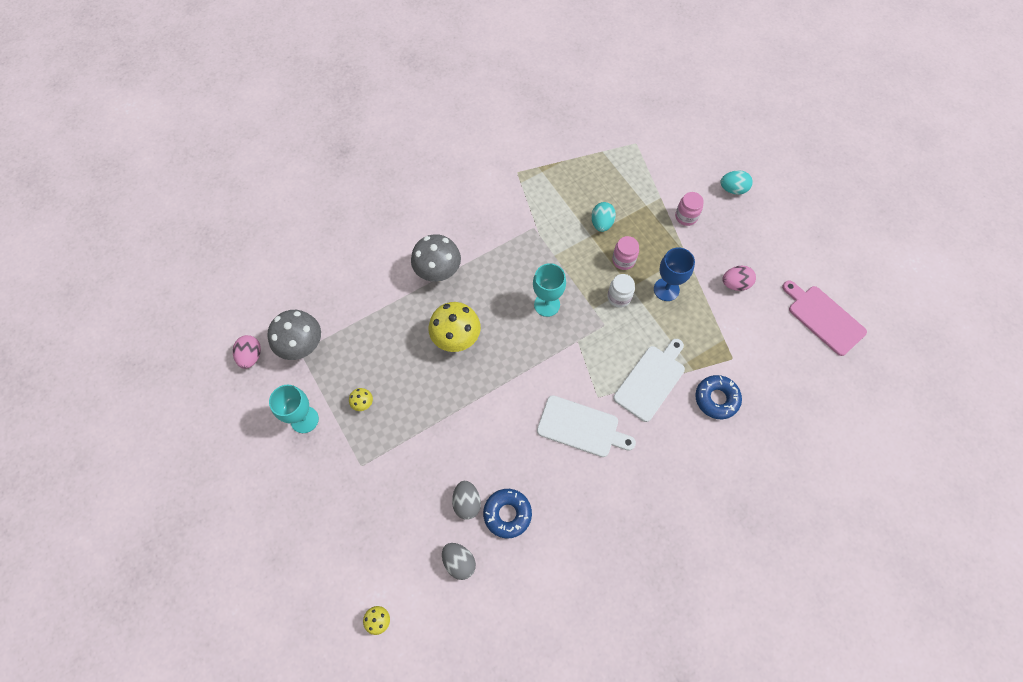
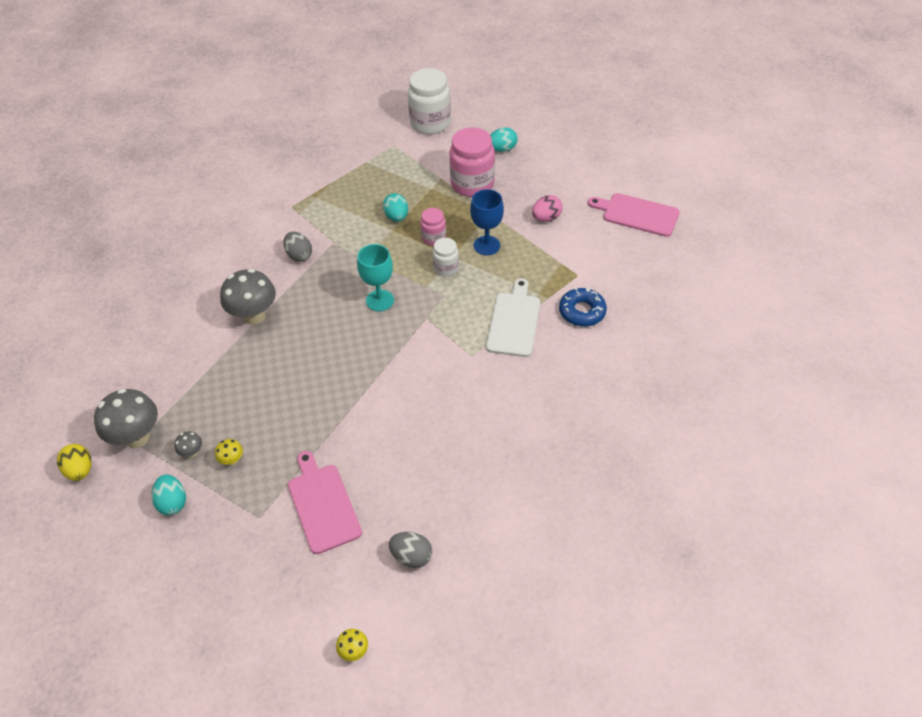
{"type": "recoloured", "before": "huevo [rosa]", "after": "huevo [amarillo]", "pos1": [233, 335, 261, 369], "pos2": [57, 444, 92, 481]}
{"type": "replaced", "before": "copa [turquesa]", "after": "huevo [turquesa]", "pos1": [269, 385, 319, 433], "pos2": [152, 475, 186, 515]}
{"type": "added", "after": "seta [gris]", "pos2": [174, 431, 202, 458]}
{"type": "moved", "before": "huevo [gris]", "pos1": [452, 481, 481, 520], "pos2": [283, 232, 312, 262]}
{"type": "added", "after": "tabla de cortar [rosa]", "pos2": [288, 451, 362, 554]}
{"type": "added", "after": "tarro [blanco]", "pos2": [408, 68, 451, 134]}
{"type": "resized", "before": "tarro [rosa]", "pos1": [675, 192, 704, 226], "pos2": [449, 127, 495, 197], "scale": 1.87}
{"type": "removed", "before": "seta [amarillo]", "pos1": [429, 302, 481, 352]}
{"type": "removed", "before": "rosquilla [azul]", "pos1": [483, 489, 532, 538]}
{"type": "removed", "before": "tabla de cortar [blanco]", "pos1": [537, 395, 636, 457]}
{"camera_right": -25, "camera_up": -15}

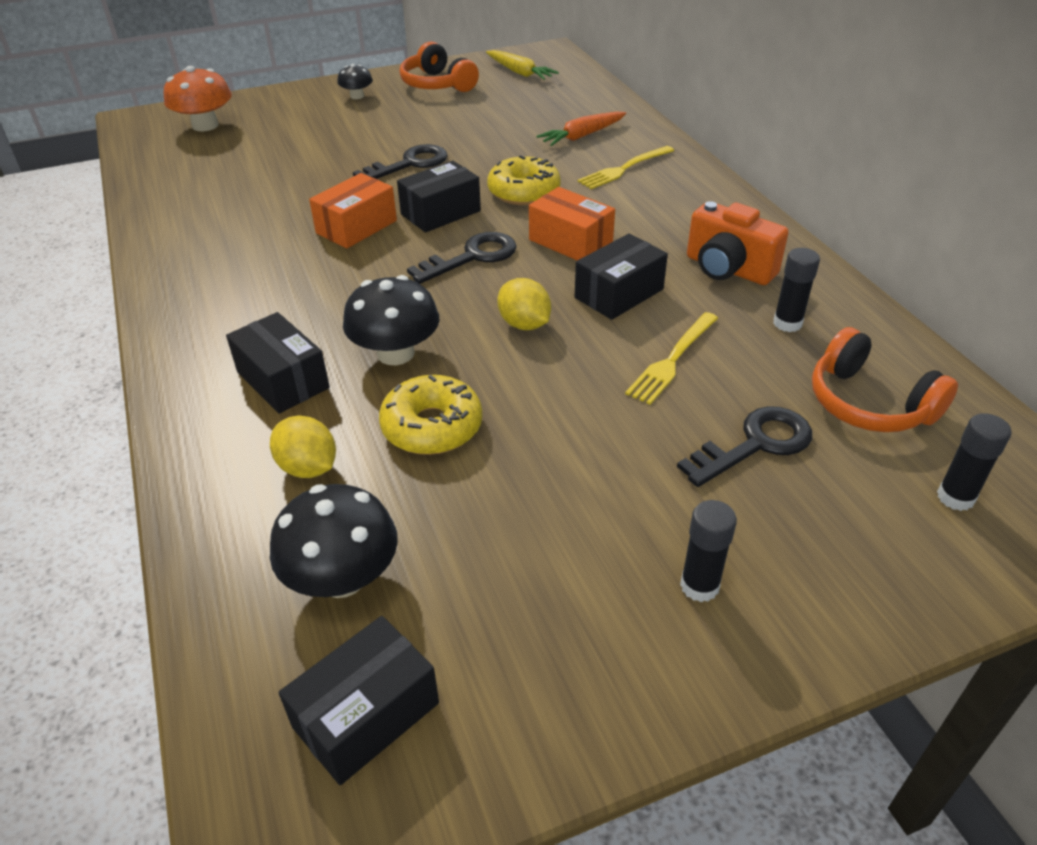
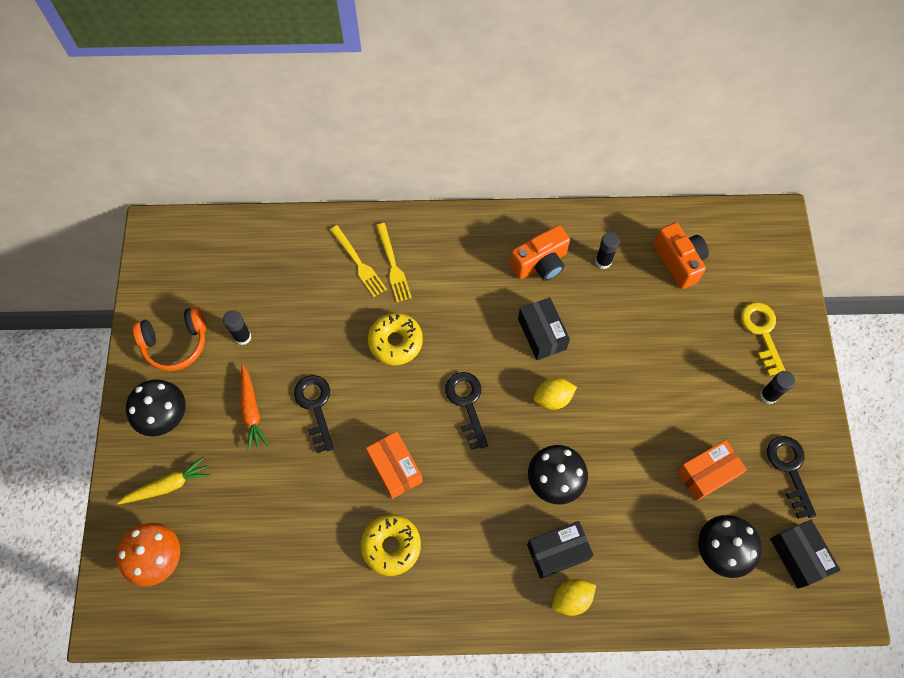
{"type": "moved", "before": "zanahoria [amarillo]", "pos1": [486, 50, 559, 80], "pos2": [117, 457, 211, 505]}
{"type": "resized", "before": "seta [negro]", "pos1": [337, 64, 373, 99], "pos2": [126, 379, 186, 437], "scale": 1.75}
{"type": "moved", "before": "barra de pegamento [negro]", "pos1": [937, 413, 1012, 511], "pos2": [223, 310, 252, 345]}
{"type": "moved", "before": "zanahoria [naranja]", "pos1": [536, 112, 626, 146], "pos2": [241, 365, 269, 451]}
{"type": "moved", "before": "tenedor [amarillo]", "pos1": [625, 312, 718, 405], "pos2": [330, 225, 387, 297]}
{"type": "moved", "before": "rosquilla [amarillo]", "pos1": [379, 375, 483, 455], "pos2": [361, 514, 421, 576]}
{"type": "moved", "before": "limón [amarillo]", "pos1": [270, 416, 336, 478], "pos2": [552, 579, 596, 616]}
{"type": "replaced", "before": "auriculares [naranja]", "after": "cámara [naranja]", "pos1": [812, 327, 958, 432], "pos2": [654, 222, 709, 289]}
{"type": "moved", "before": "caja [naranja]", "pos1": [529, 187, 615, 260], "pos2": [676, 440, 747, 501]}
{"type": "added", "after": "llave [amarillo]", "pos2": [741, 302, 785, 376]}
{"type": "moved", "before": "llave [negro]", "pos1": [677, 406, 812, 487], "pos2": [767, 436, 816, 519]}
{"type": "removed", "before": "caja [negro]", "pos1": [397, 161, 481, 232]}
{"camera_right": -70, "camera_up": 25}

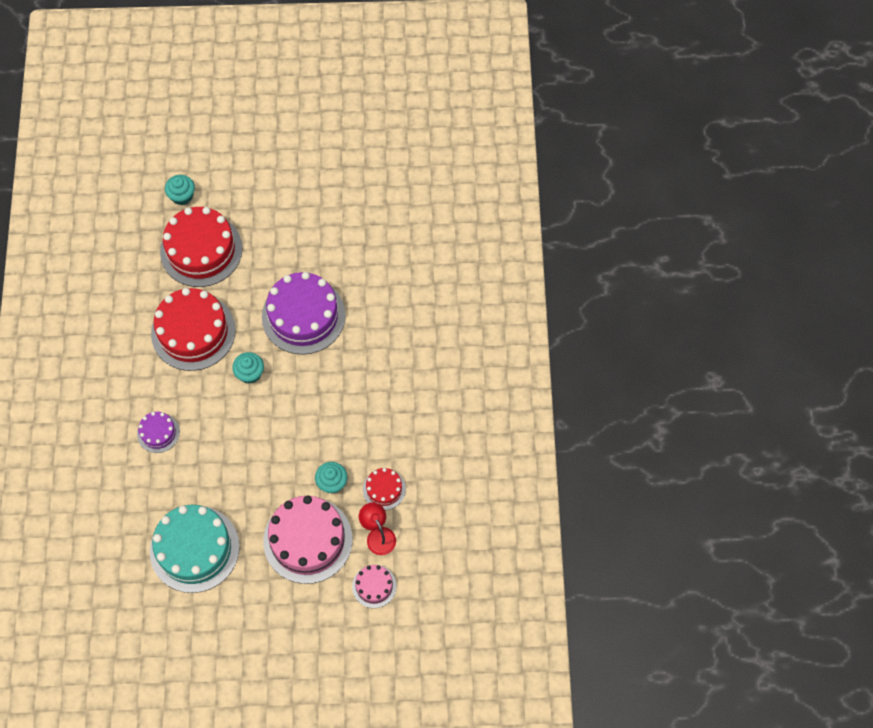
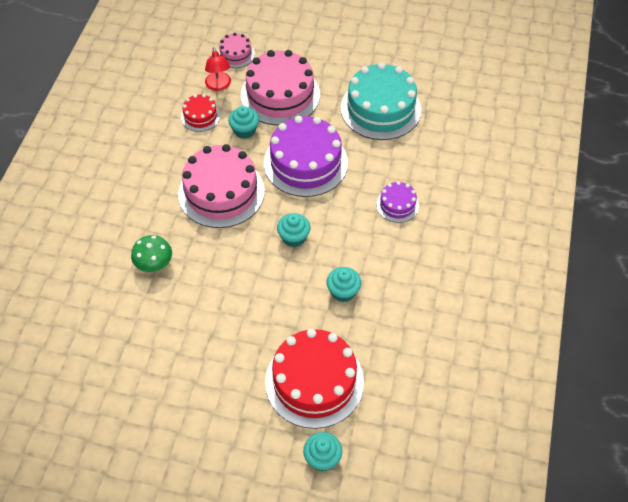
{"type": "added", "after": "seta [verde]", "pos2": [131, 235, 172, 272]}
{"type": "added", "after": "tarta [rosa]", "pos2": [178, 144, 265, 228]}
{"type": "moved", "before": "tarta [morado]", "pos1": [262, 272, 346, 355], "pos2": [264, 116, 348, 197]}
{"type": "replaced", "before": "tarta [rojo]", "after": "magdalena [turquesa]", "pos1": [151, 288, 236, 371], "pos2": [327, 267, 361, 302]}
{"camera_right": -165, "camera_up": -10}

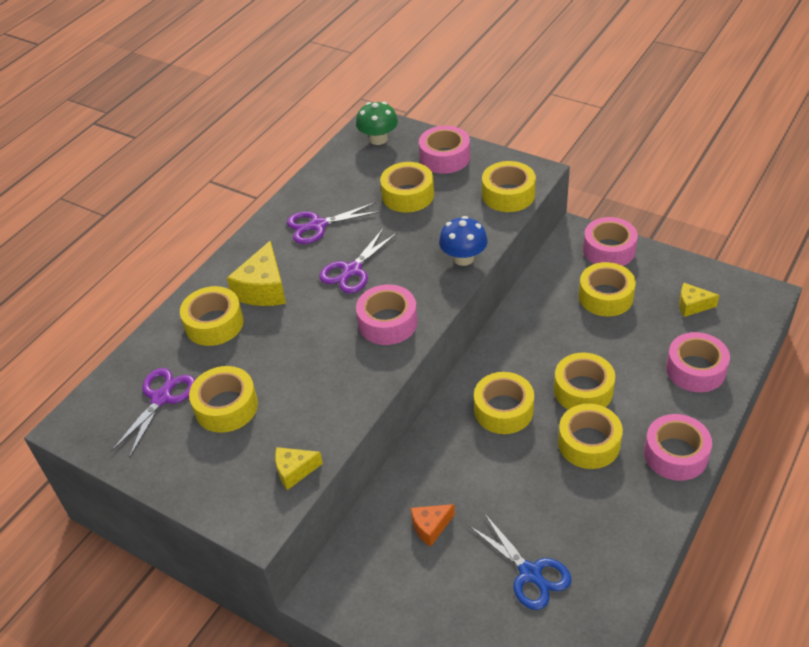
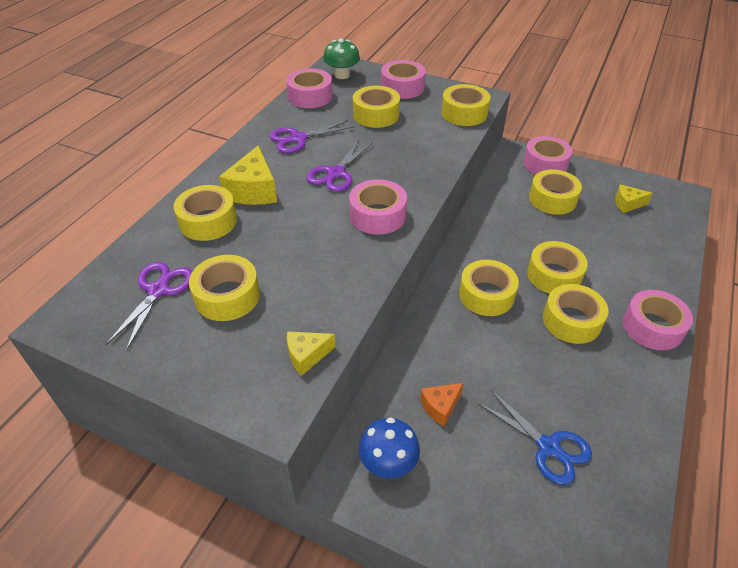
{"type": "moved", "before": "cinta adhesiva [rosa]", "pos1": [666, 332, 730, 392], "pos2": [286, 68, 333, 108]}
{"type": "moved", "before": "seta [azul]", "pos1": [439, 216, 488, 266], "pos2": [359, 418, 420, 478]}
{"camera_right": -10, "camera_up": 0}

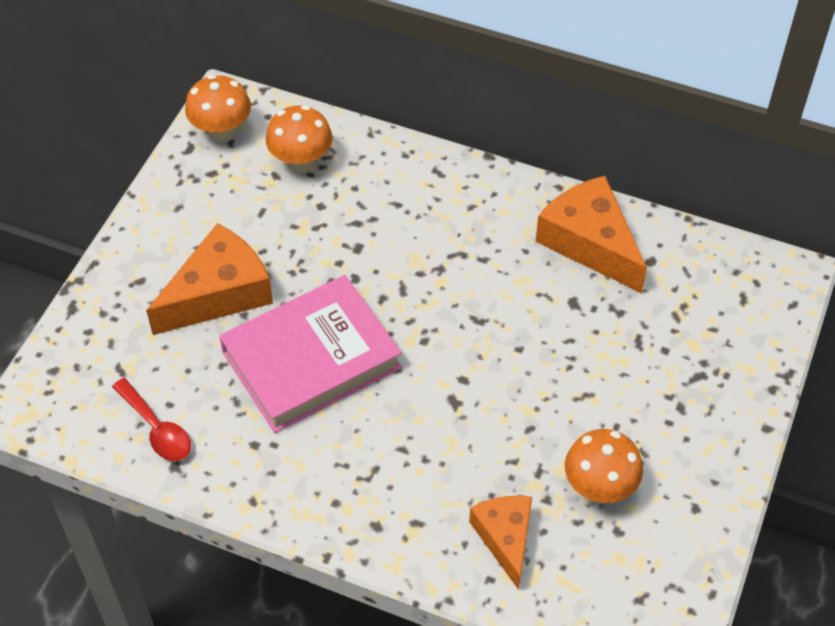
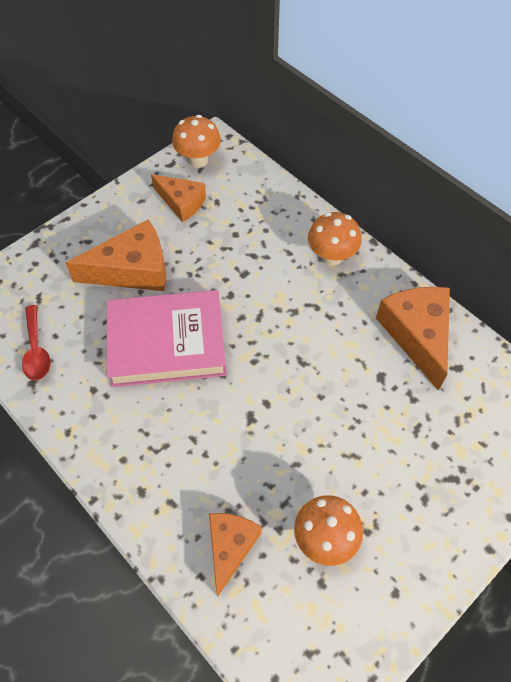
{"type": "added", "after": "queso [naranja]", "pos2": [151, 174, 206, 222]}
{"type": "moved", "before": "seta [naranja]", "pos1": [266, 105, 332, 173], "pos2": [308, 212, 362, 266]}
{"camera_right": 25, "camera_up": 5}

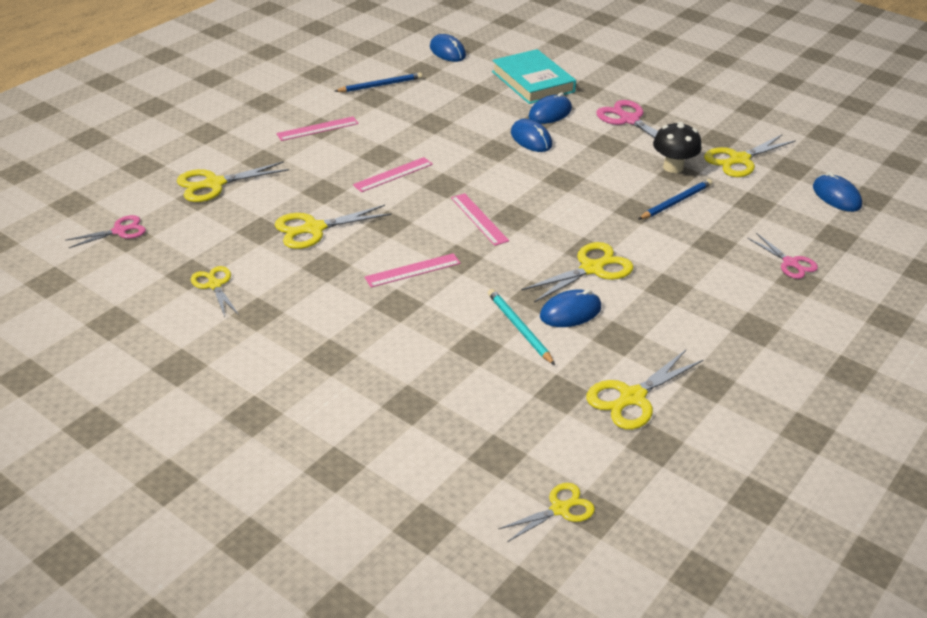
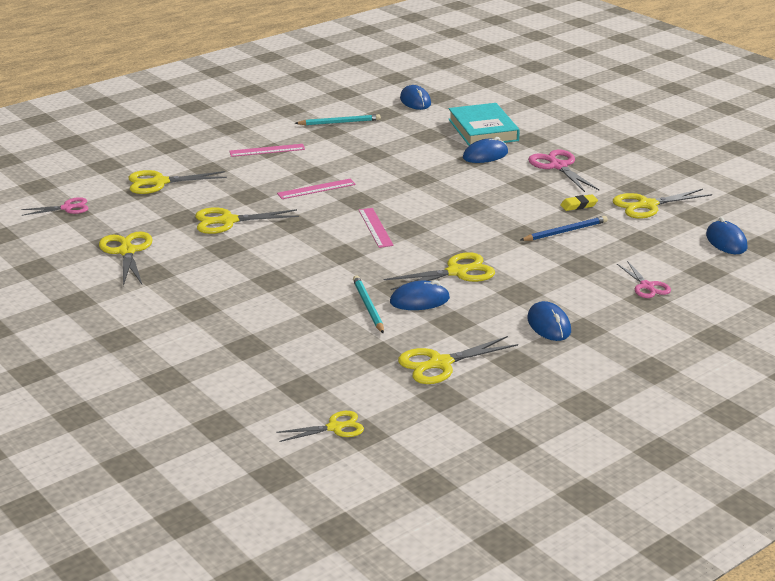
{"type": "resized", "before": "tijeras [amarillo]", "pos1": [191, 266, 239, 317], "pos2": [99, 231, 153, 286], "scale": 1.54}
{"type": "recoloured", "before": "lápiz [azul]", "after": "lápiz [turquesa]", "pos1": [334, 73, 422, 92], "pos2": [295, 114, 381, 125]}
{"type": "moved", "before": "ratón [azul]", "pos1": [511, 119, 552, 152], "pos2": [527, 301, 571, 341]}
{"type": "replaced", "before": "seta [negro]", "after": "goma de borrar [amarillo]", "pos1": [653, 122, 701, 173], "pos2": [560, 194, 598, 211]}
{"type": "removed", "before": "regla [rosa]", "pos1": [365, 253, 461, 287]}
{"camera_right": 15, "camera_up": -10}

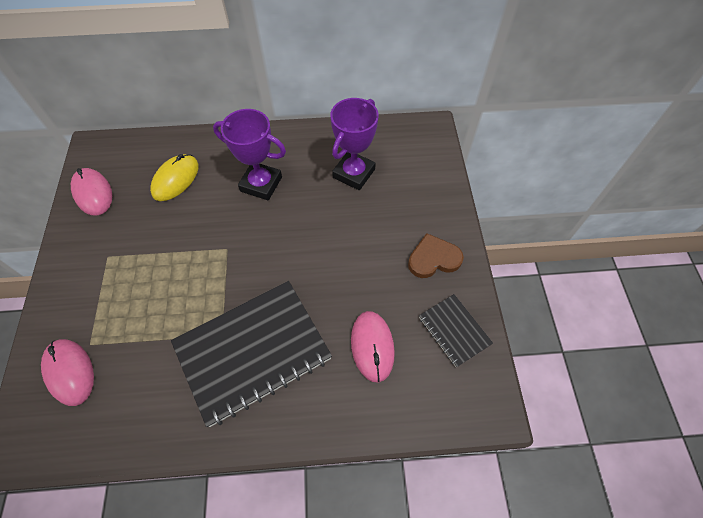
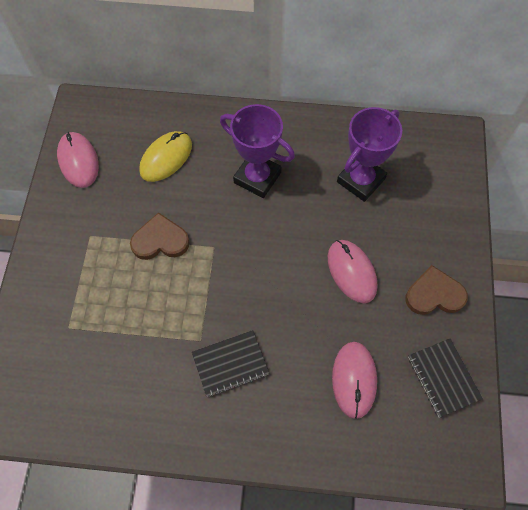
{"type": "added", "after": "corazón [marrón]", "pos2": [130, 212, 190, 260]}
{"type": "resized", "before": "cuaderno [negro]", "pos1": [171, 281, 332, 427], "pos2": [192, 330, 269, 397], "scale": 0.49}
{"type": "moved", "before": "ratón [rosa]", "pos1": [41, 339, 94, 406], "pos2": [328, 240, 378, 303]}
{"camera_right": 10, "camera_up": 5}

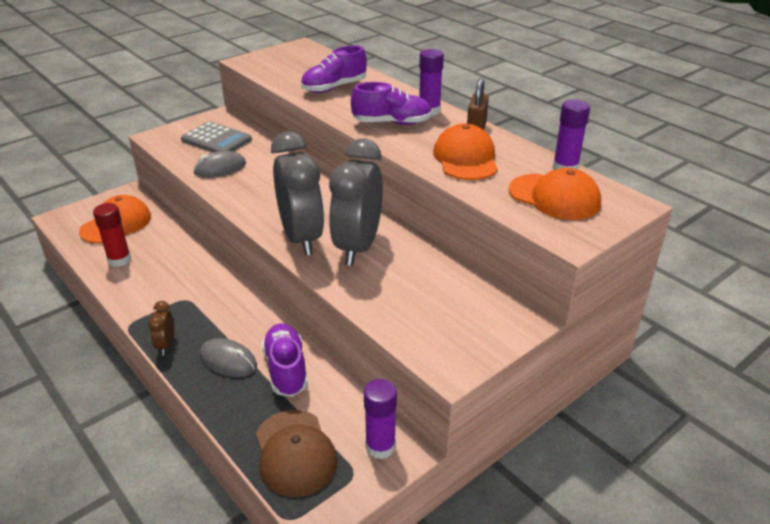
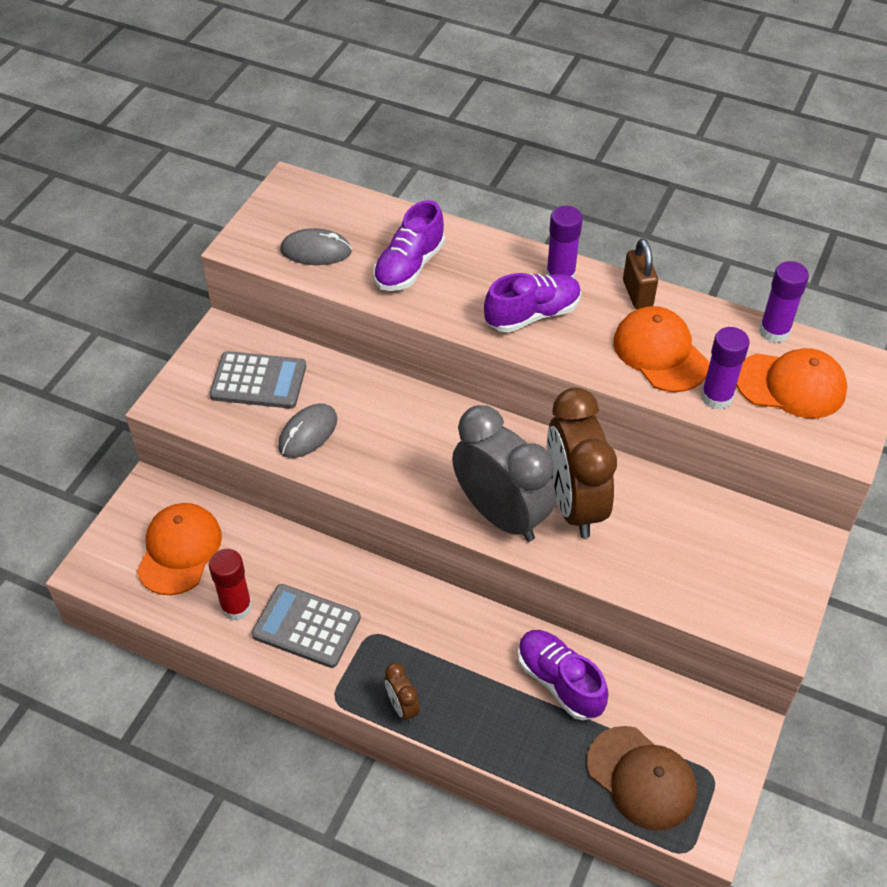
{"type": "added", "after": "calculadora [gris]", "pos2": [251, 584, 361, 668]}
{"type": "moved", "before": "ratón [gris]", "pos1": [200, 338, 257, 377], "pos2": [280, 228, 352, 265]}
{"type": "recoloured", "before": "despertador [gris]", "after": "despertador [marrón]", "pos1": [329, 138, 383, 266], "pos2": [547, 387, 617, 538]}
{"type": "moved", "before": "barra de pegamento [morado]", "pos1": [364, 379, 397, 459], "pos2": [701, 327, 750, 410]}
{"camera_right": -25, "camera_up": 15}

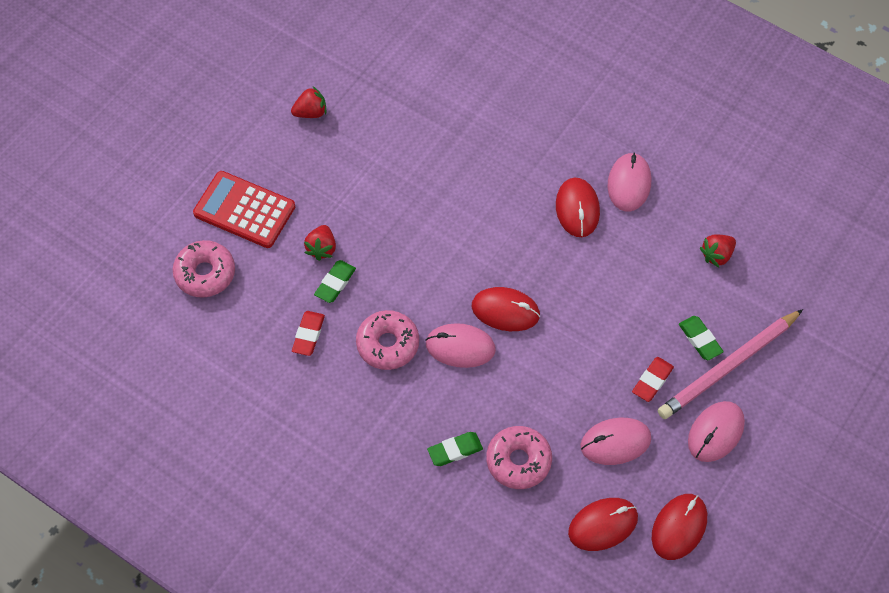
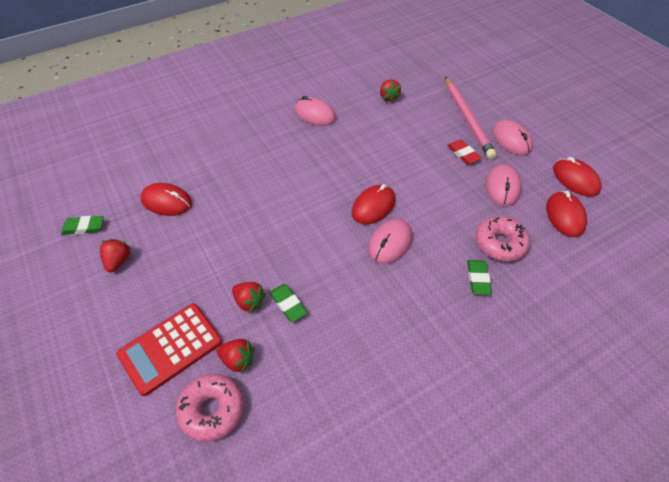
{"type": "moved", "before": "goma de borrar [verde]", "pos1": [679, 316, 724, 360], "pos2": [61, 216, 104, 235]}
{"type": "moved", "before": "ratón [rojo]", "pos1": [556, 178, 600, 237], "pos2": [141, 183, 192, 216]}
{"type": "added", "after": "fresa [rojo]", "pos2": [217, 339, 255, 374]}
{"type": "removed", "before": "goma de borrar [rojo]", "pos1": [292, 311, 325, 356]}
{"type": "removed", "before": "rosquilla [rosa]", "pos1": [356, 310, 419, 370]}
{"camera_right": -65, "camera_up": -10}

